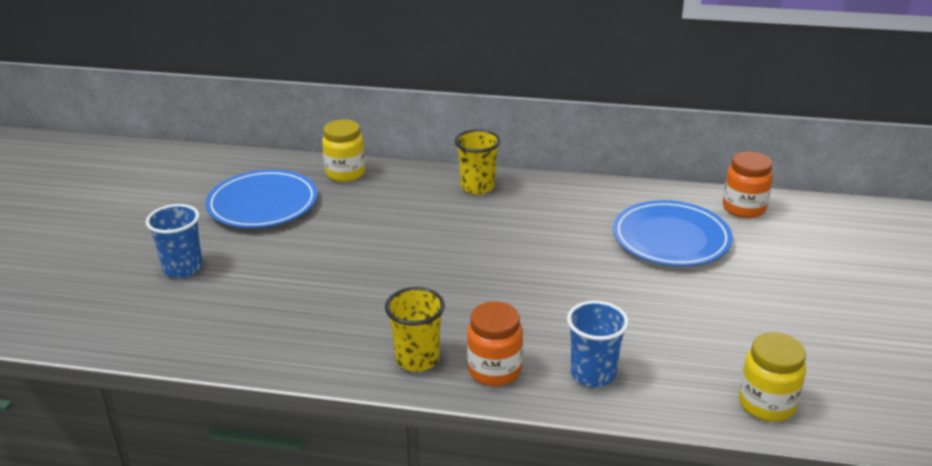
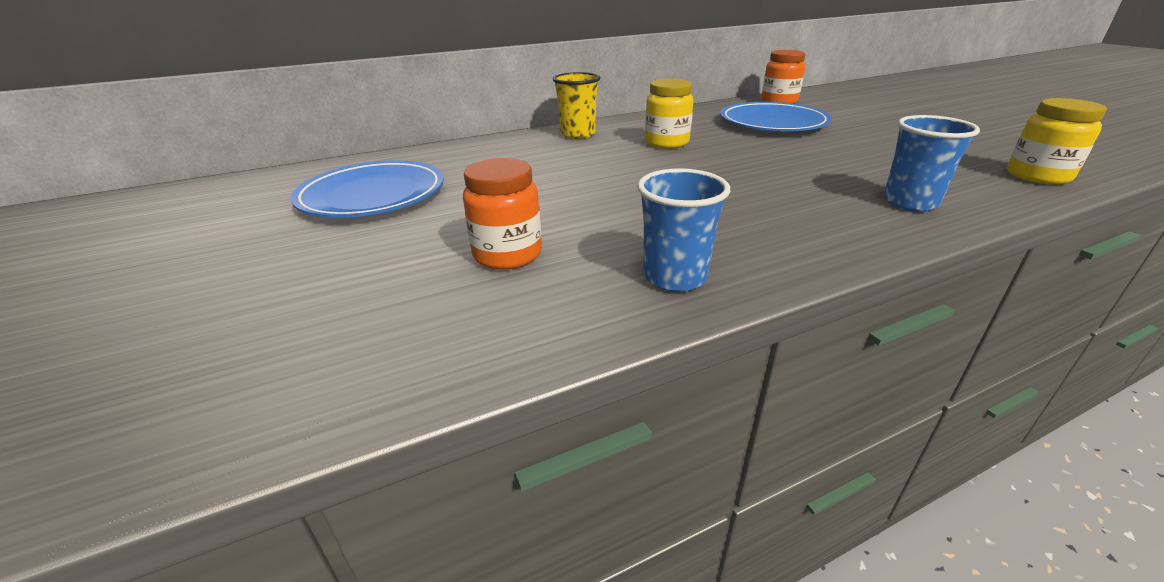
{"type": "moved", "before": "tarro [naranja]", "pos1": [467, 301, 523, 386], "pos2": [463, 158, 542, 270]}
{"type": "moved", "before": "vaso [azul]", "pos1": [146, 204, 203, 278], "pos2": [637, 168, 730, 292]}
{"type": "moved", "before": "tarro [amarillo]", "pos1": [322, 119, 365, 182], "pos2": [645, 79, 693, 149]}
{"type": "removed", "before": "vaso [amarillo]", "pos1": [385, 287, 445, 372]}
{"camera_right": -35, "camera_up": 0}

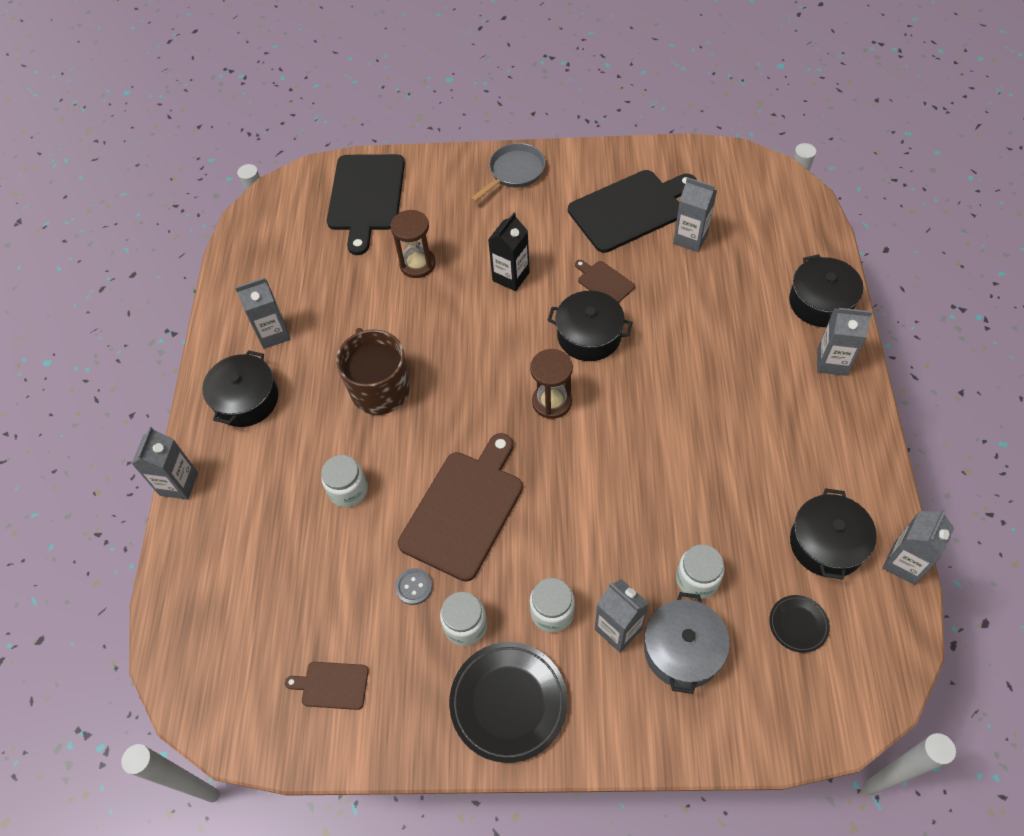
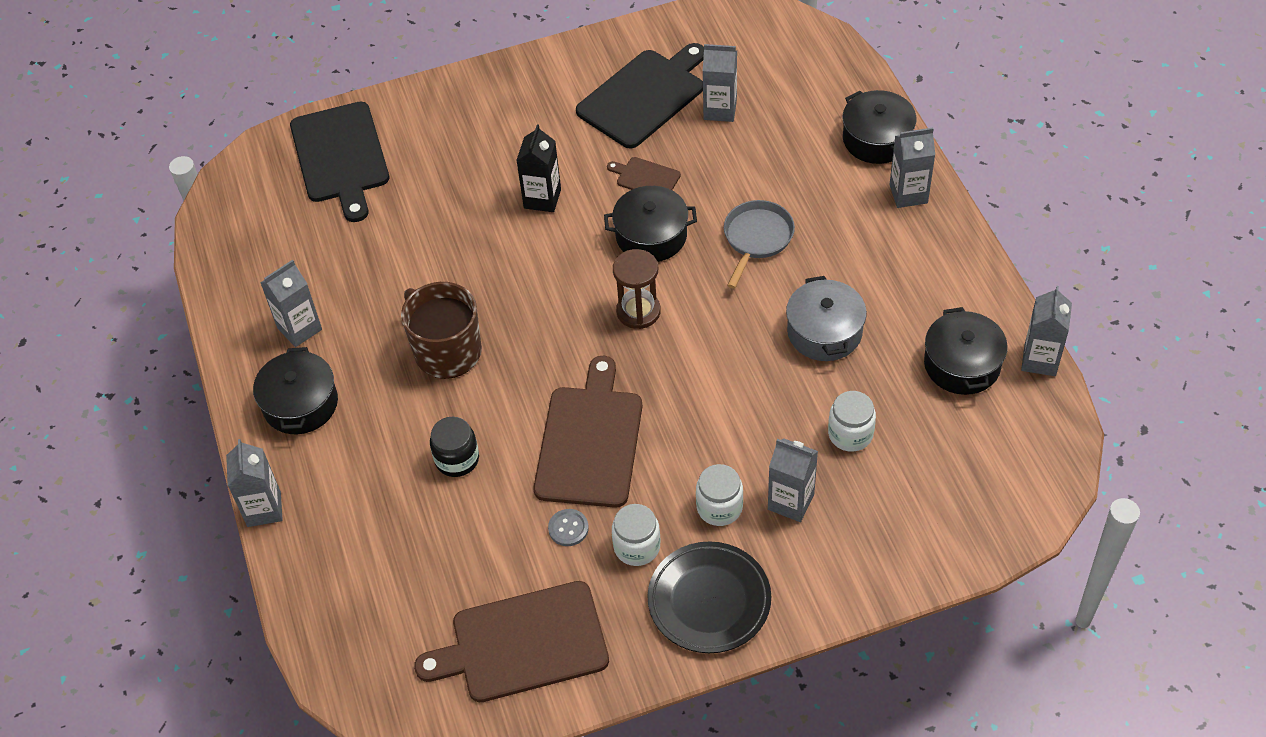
{"type": "resized", "before": "tabla de cortar [marrón]", "pos1": [285, 662, 369, 710], "pos2": [414, 581, 609, 702], "scale": 2.13}
{"type": "recoloured", "before": "tarro [blanco]", "after": "tarro [negro]", "pos1": [321, 455, 368, 507], "pos2": [430, 417, 479, 477]}
{"type": "moved", "before": "sartén [gris]", "pos1": [470, 143, 545, 202], "pos2": [724, 200, 795, 289]}
{"type": "moved", "before": "olla [gris]", "pos1": [644, 592, 730, 694], "pos2": [786, 276, 867, 361]}
{"type": "removed", "before": "reloj de arena [marrón]", "pos1": [391, 210, 436, 278]}
{"type": "removed", "before": "plato [negro]", "pos1": [769, 595, 830, 653]}
{"camera_right": -20, "camera_up": -5}

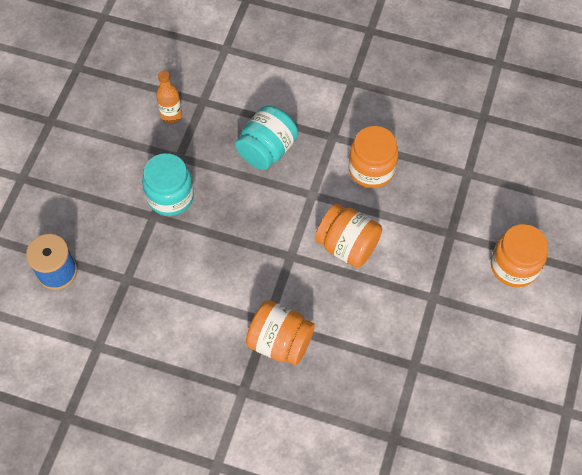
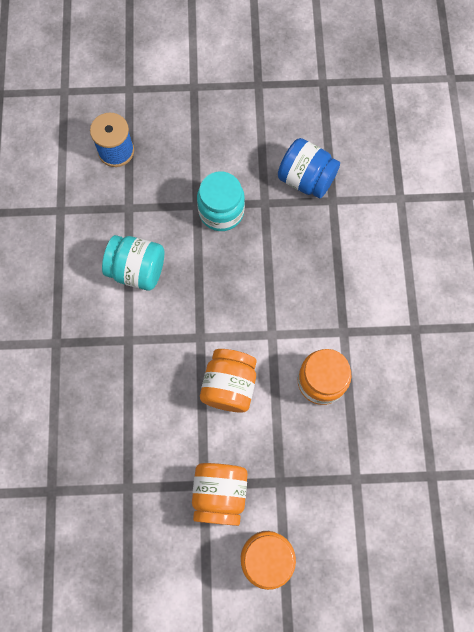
{"type": "moved", "before": "tarro [turquesa]", "pos1": [235, 105, 298, 170], "pos2": [102, 235, 164, 291]}
{"type": "moved", "before": "tarro [naranja]", "pos1": [246, 300, 315, 365], "pos2": [192, 463, 248, 526]}
{"type": "replaced", "before": "botella [naranja]", "after": "tarro [azul]", "pos1": [156, 70, 182, 123], "pos2": [278, 138, 340, 198]}
{"camera_right": 70, "camera_up": 10}

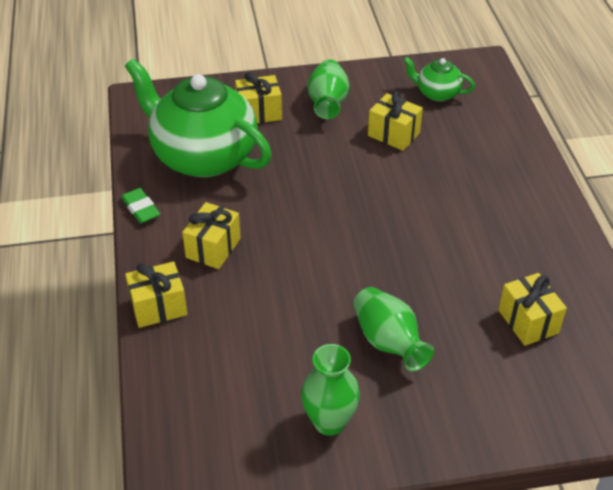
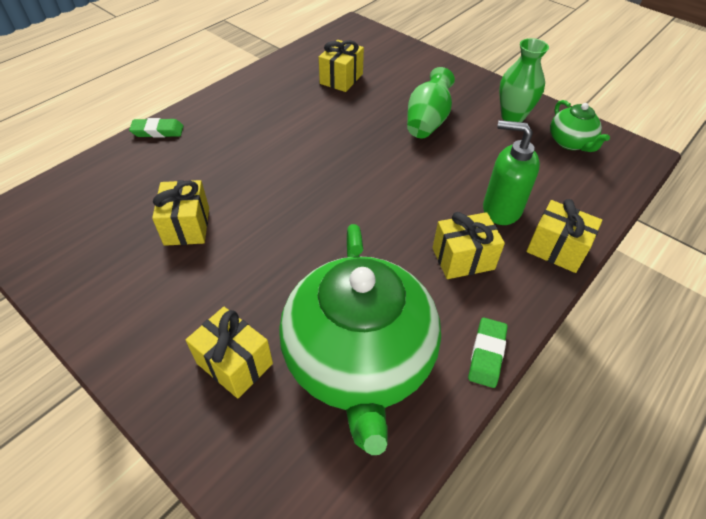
{"type": "added", "after": "goma de borrar [verde]", "pos2": [129, 118, 184, 138]}
{"type": "added", "after": "dispensador de jabón [verde]", "pos2": [483, 120, 540, 225]}
{"type": "moved", "before": "tetera [verde]", "pos1": [403, 56, 475, 102], "pos2": [550, 100, 610, 152]}
{"type": "removed", "before": "florero [verde]", "pos1": [308, 59, 349, 119]}
{"camera_right": -130, "camera_up": 5}

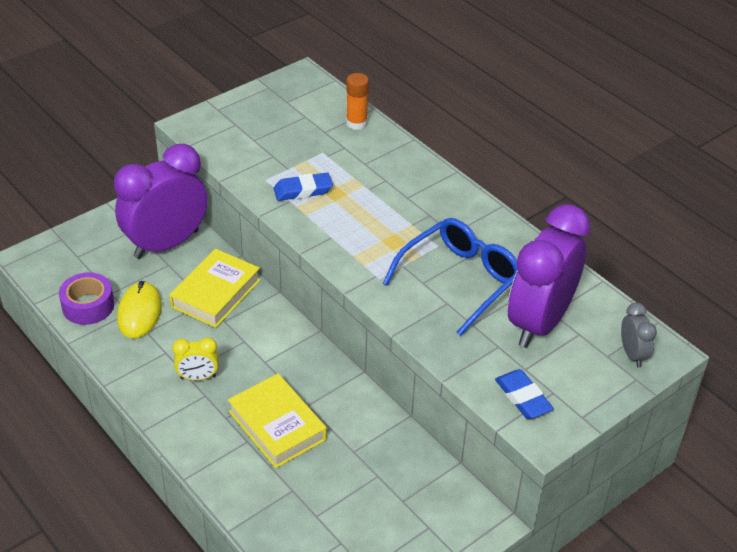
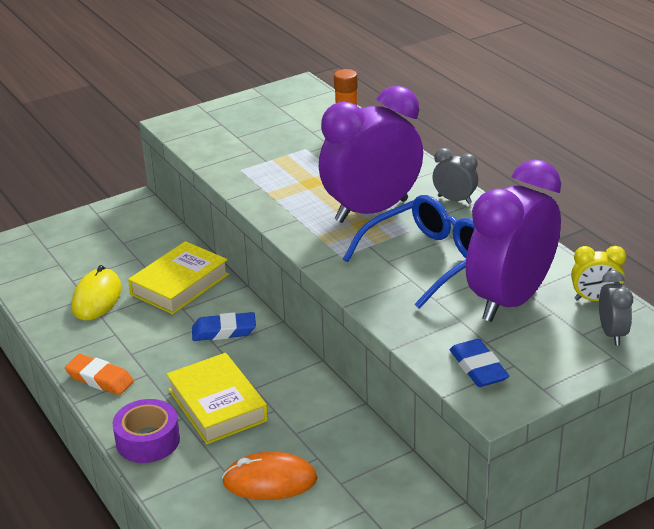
{"type": "added", "after": "goma de borrar [naranja]", "pos2": [65, 354, 134, 395]}
{"type": "moved", "before": "cinta adhesiva [morado]", "pos1": [59, 272, 114, 325], "pos2": [112, 399, 180, 463]}
{"type": "moved", "before": "goma de borrar [azul]", "pos1": [274, 173, 333, 201], "pos2": [192, 312, 256, 341]}
{"type": "added", "after": "ratón [naranja]", "pos2": [222, 451, 318, 500]}
{"type": "moved", "before": "despertador [morado]", "pos1": [114, 144, 208, 259], "pos2": [319, 86, 423, 223]}
{"type": "added", "after": "despertador [gris]", "pos2": [432, 148, 478, 204]}
{"type": "moved", "before": "despertador [amarillo]", "pos1": [172, 337, 219, 381], "pos2": [571, 246, 626, 301]}
{"camera_right": 10, "camera_up": -10}

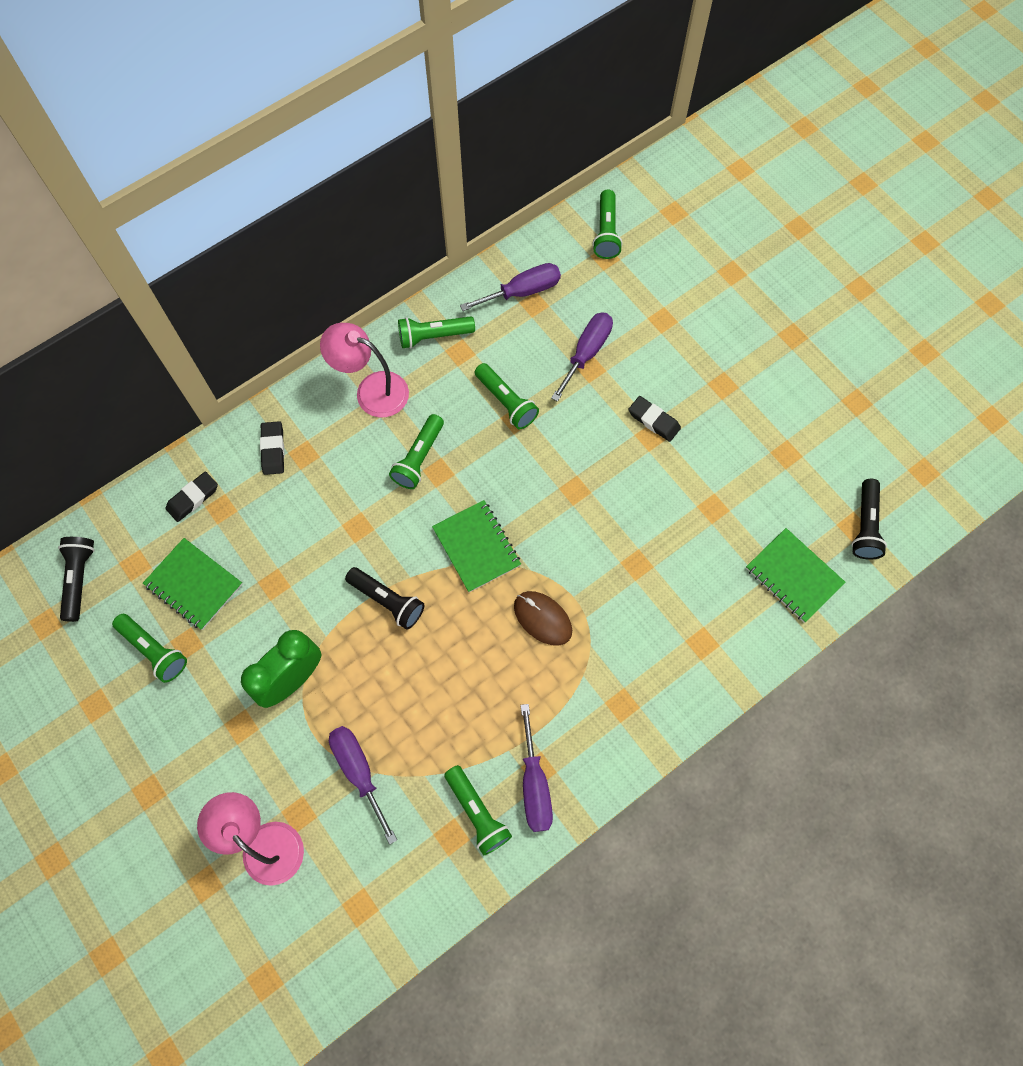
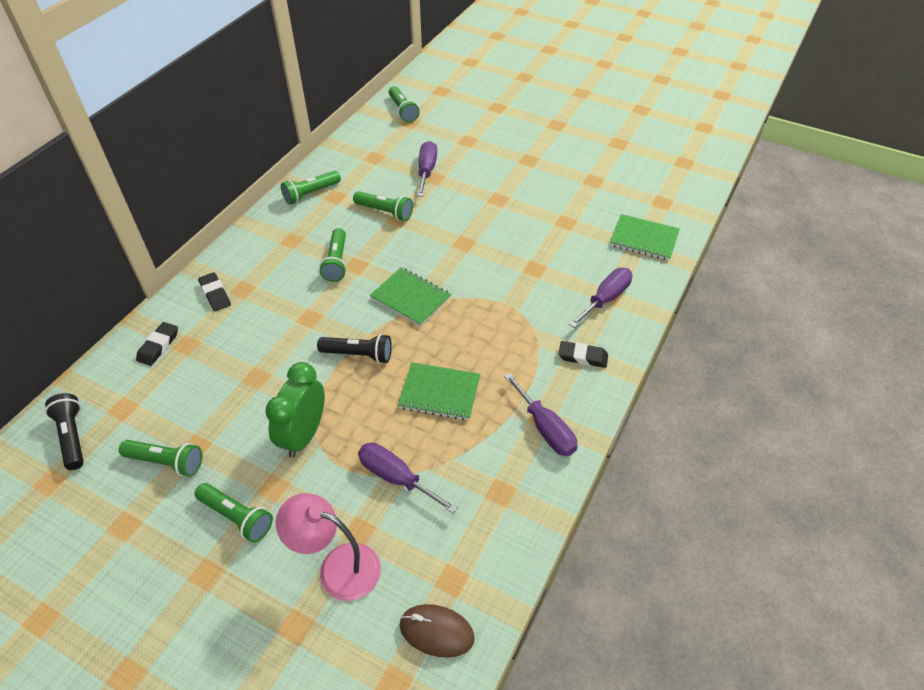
{"type": "moved", "before": "lámpara de mano [verde]", "pos1": [444, 765, 512, 855], "pos2": [195, 483, 273, 543]}
{"type": "moved", "before": "cuaderno [verde]", "pos1": [143, 538, 243, 630], "pos2": [398, 362, 480, 420]}
{"type": "moved", "before": "ratón [marrón]", "pos1": [514, 591, 572, 646], "pos2": [400, 604, 475, 658]}
{"type": "moved", "before": "goma de borrar [negro]", "pos1": [628, 396, 681, 442], "pos2": [559, 341, 608, 368]}
{"type": "moved", "before": "destornillador [morado]", "pos1": [460, 263, 561, 311], "pos2": [569, 268, 633, 328]}
{"type": "removed", "before": "lámpara [rosa]", "pos1": [320, 323, 409, 417]}
{"type": "removed", "before": "lámpara de mano [negro]", "pos1": [852, 479, 887, 560]}
{"camera_right": -25, "camera_up": -20}

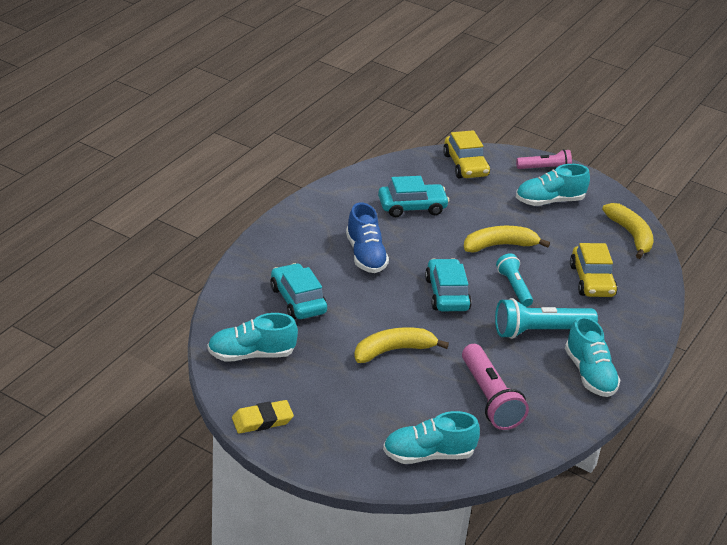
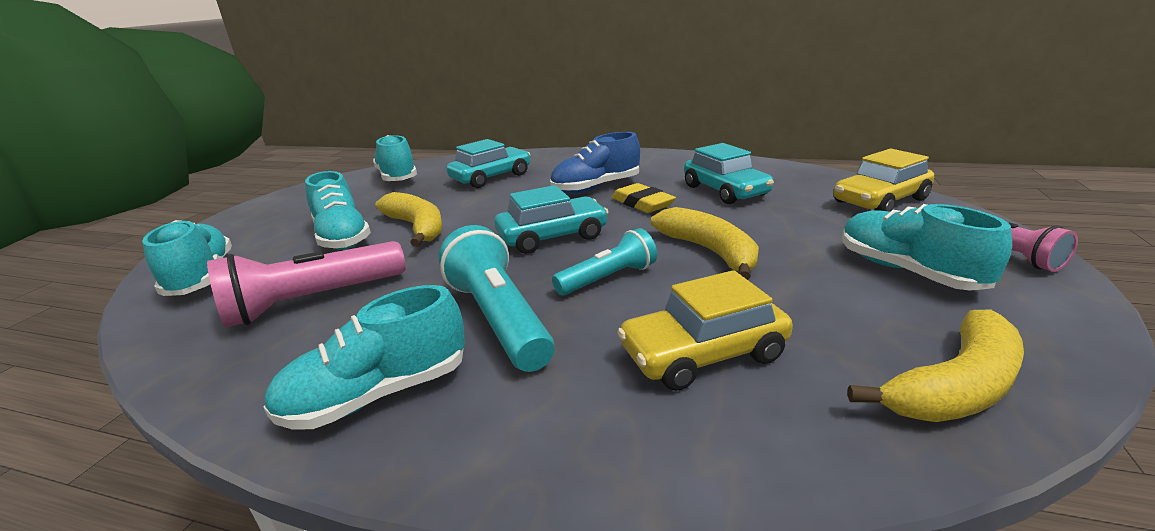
{"type": "added", "after": "zapato [turquesa]", "pos2": [305, 171, 371, 250]}
{"type": "moved", "before": "goma de borrar [amarillo]", "pos1": [232, 400, 294, 434], "pos2": [612, 183, 676, 213]}
{"camera_right": 80, "camera_up": -10}

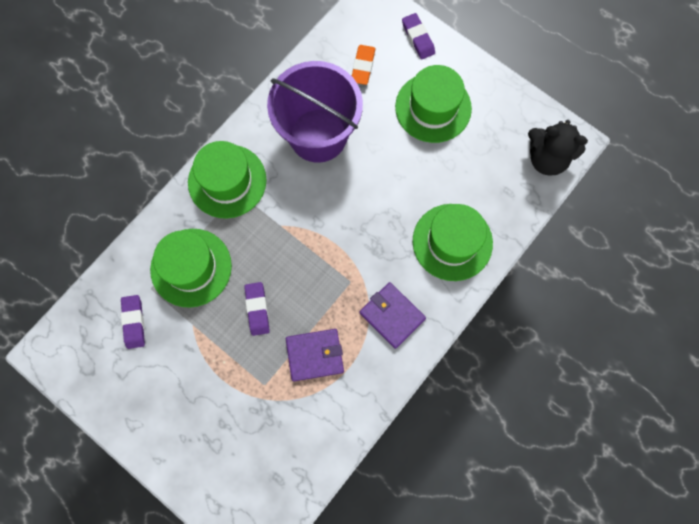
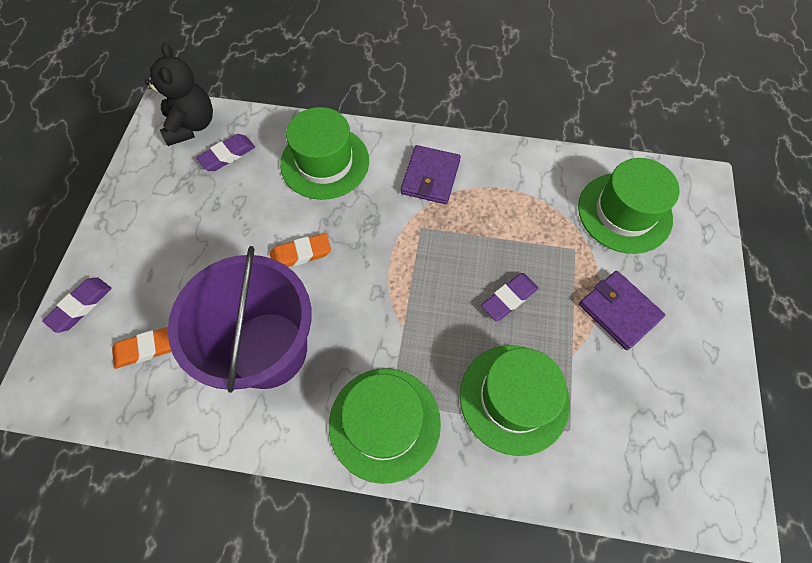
{"type": "moved", "before": "goma de borrar [morado]", "pos1": [121, 295, 145, 349], "pos2": [196, 134, 255, 171]}
{"type": "added", "after": "goma de borrar [naranja]", "pos2": [270, 233, 331, 267]}
{"type": "moved", "before": "sombrero [verde]", "pos1": [395, 65, 472, 143], "pos2": [578, 158, 680, 254]}
{"type": "moved", "before": "cartera [morado]", "pos1": [286, 329, 344, 381], "pos2": [579, 271, 665, 350]}
{"camera_right": -120, "camera_up": -10}

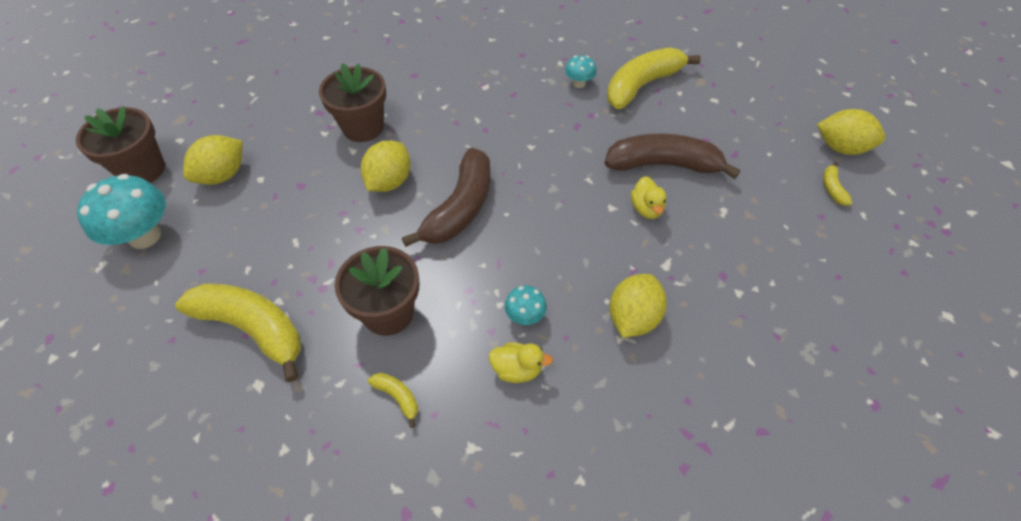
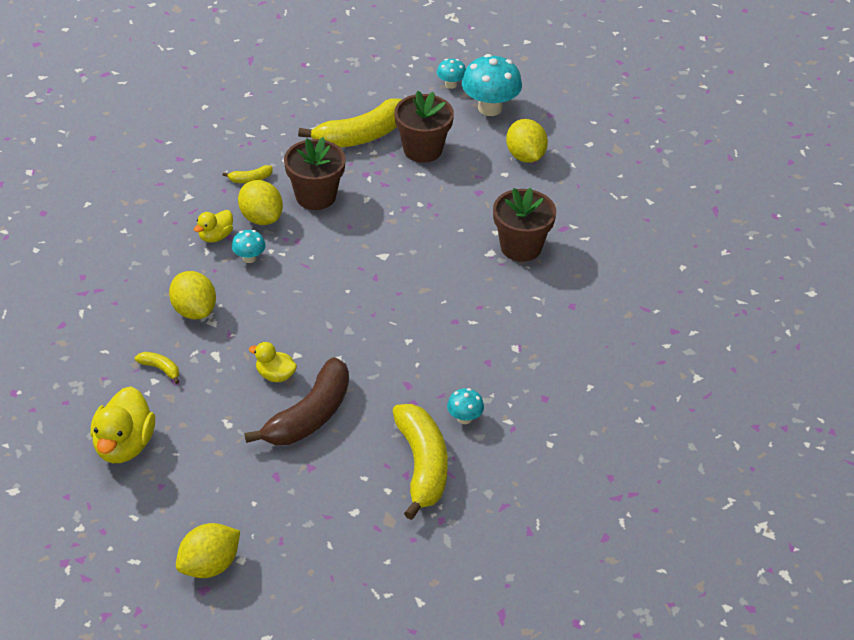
{"type": "added", "after": "pato [amarillo]", "pos2": [90, 386, 155, 463]}
{"type": "moved", "before": "plátano [amarillo]", "pos1": [823, 162, 852, 206], "pos2": [135, 352, 179, 384]}
{"type": "moved", "before": "limón [amarillo]", "pos1": [361, 140, 410, 192], "pos2": [238, 180, 283, 225]}
{"type": "moved", "before": "maceta [marrón]", "pos1": [76, 106, 165, 183], "pos2": [394, 91, 454, 163]}
{"type": "added", "after": "seta [turquesa]", "pos2": [437, 59, 466, 89]}
{"type": "removed", "before": "plátano [marrón]", "pos1": [402, 148, 491, 247]}
{"camera_right": 120, "camera_up": -10}

